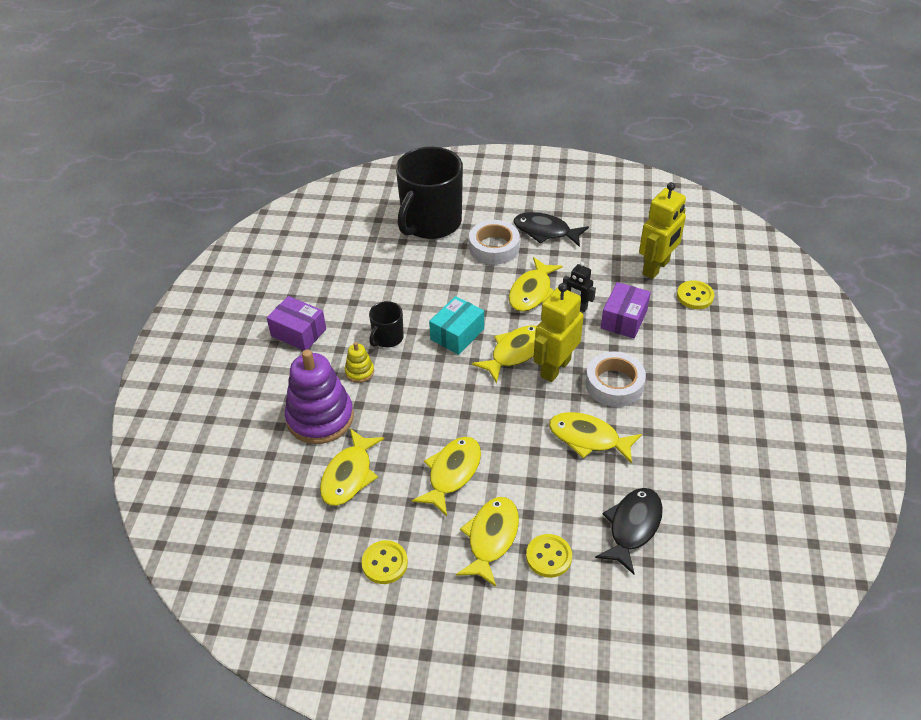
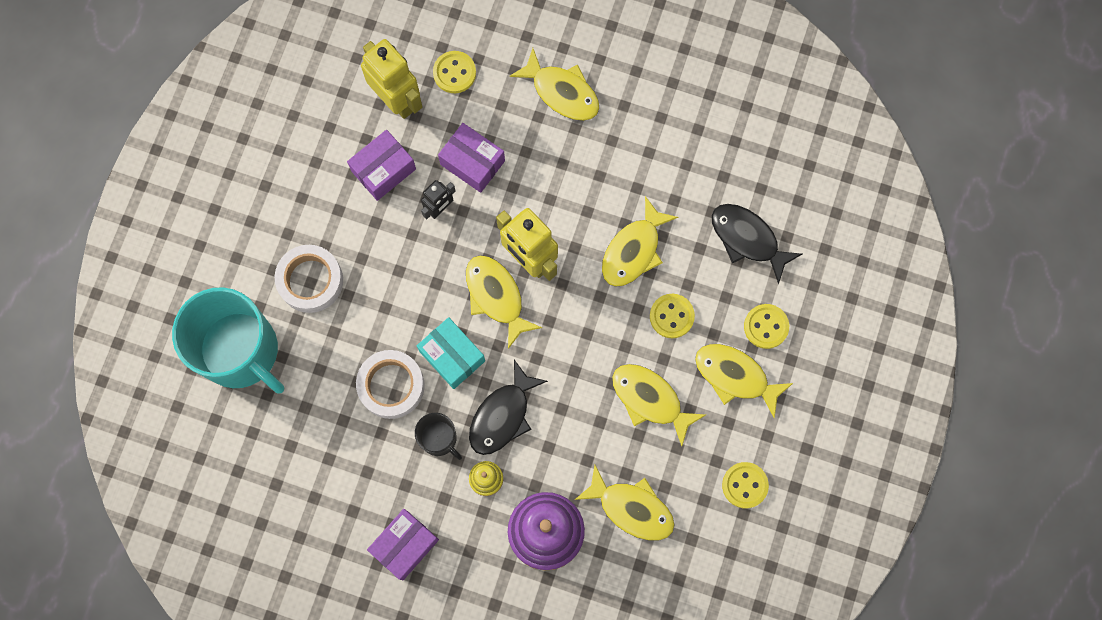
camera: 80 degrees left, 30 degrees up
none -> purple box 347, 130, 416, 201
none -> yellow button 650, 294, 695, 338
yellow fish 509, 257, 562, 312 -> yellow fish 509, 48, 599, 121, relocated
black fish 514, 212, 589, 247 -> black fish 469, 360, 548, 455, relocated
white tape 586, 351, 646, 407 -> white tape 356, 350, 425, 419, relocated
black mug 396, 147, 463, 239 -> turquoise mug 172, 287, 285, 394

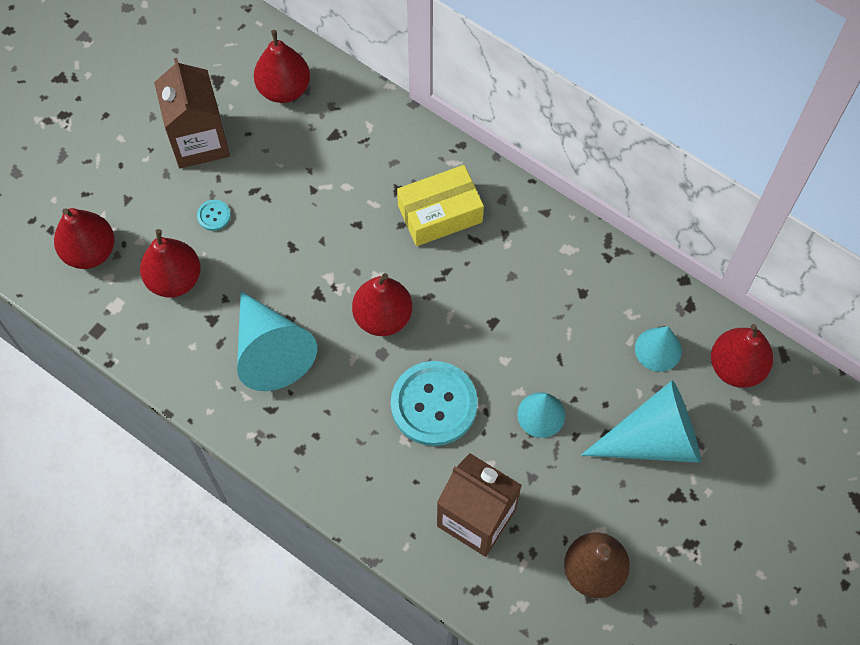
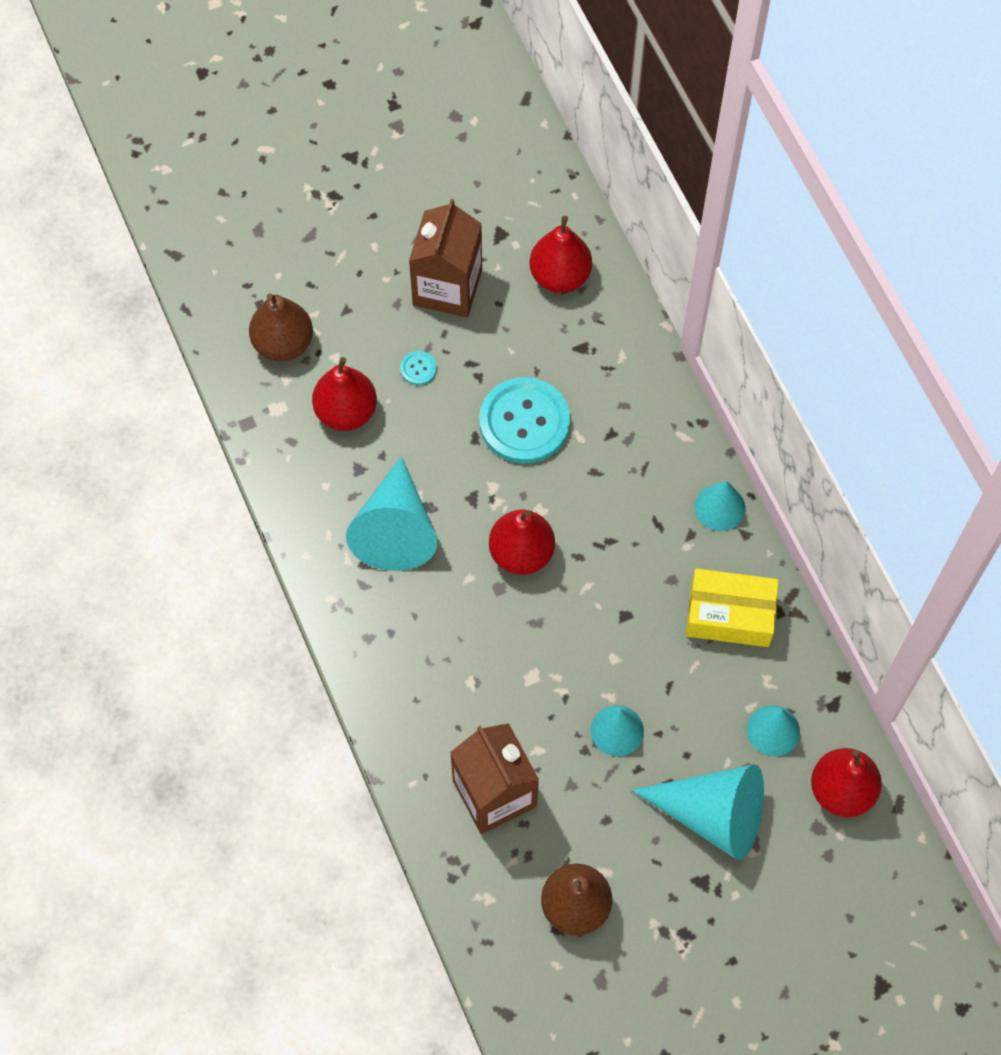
camera: 30 degrees right, 0 degrees up
none -> turquoise cone 695, 481, 745, 531
turquoise button 391, 361, 478, 446 -> turquoise button 479, 377, 570, 464, relocated
yellow box 397, 165, 484, 246 -> yellow box 686, 569, 779, 647, relocated
red pear 54, 208, 115, 269 -> brown pear 249, 293, 313, 362

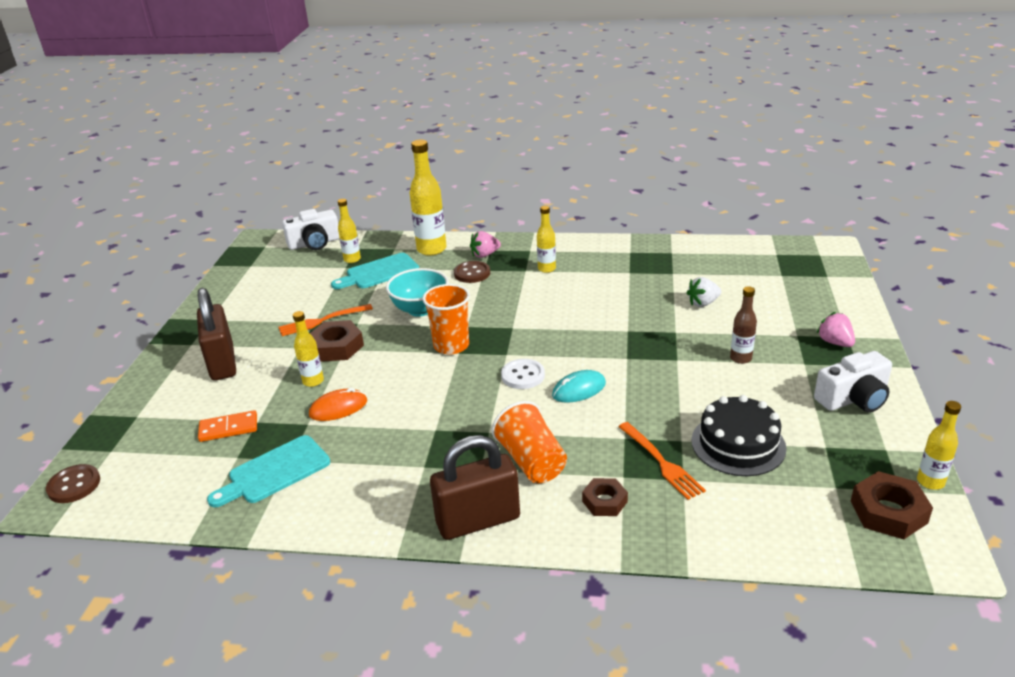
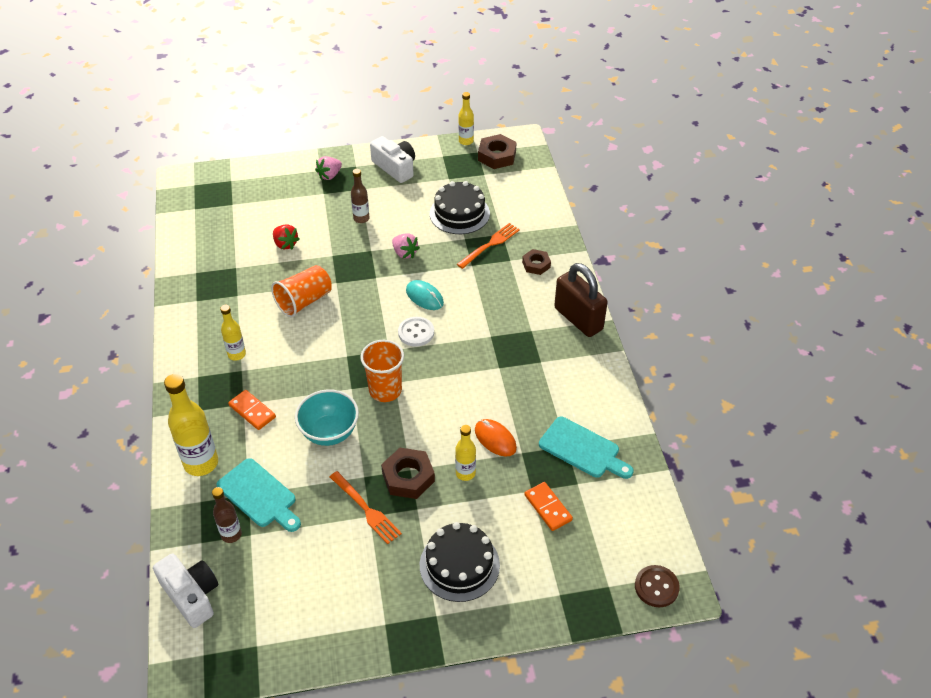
camera: 110 degrees left, 15 degrees up
pink strawberry 470, 231, 501, 258 -> pink strawberry 392, 234, 420, 259, relocated
orange cup 492, 401, 567, 483 -> orange cup 271, 265, 332, 317, relocated
brown padlock 197, 288, 236, 380 -> black cake 420, 522, 500, 602
brown button 454, 261, 490, 283 -> orange domino 228, 390, 276, 430
yellow bottle 338, 199, 361, 263 -> brown bottle 212, 487, 242, 543
white strawberry 687, 277, 721, 307 -> red strawberry 273, 225, 299, 249

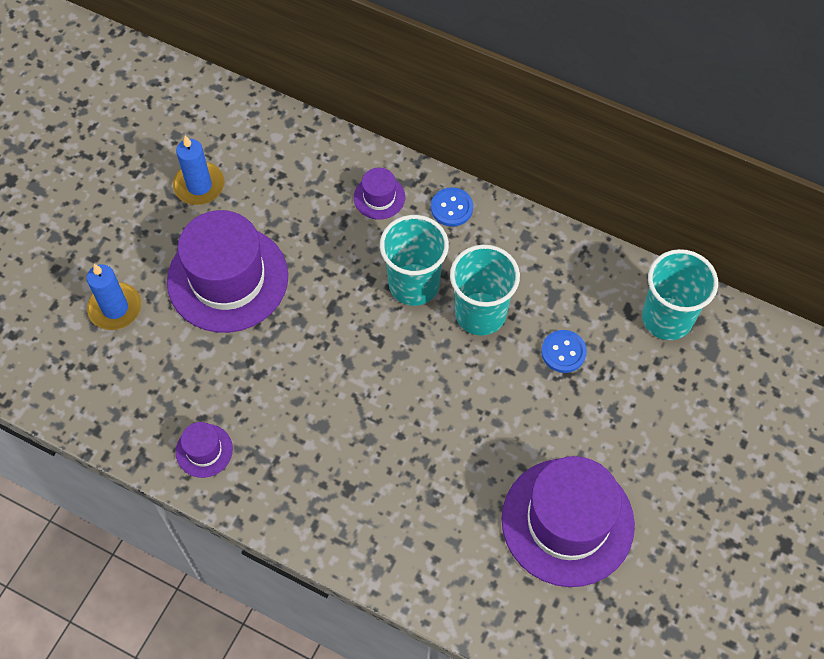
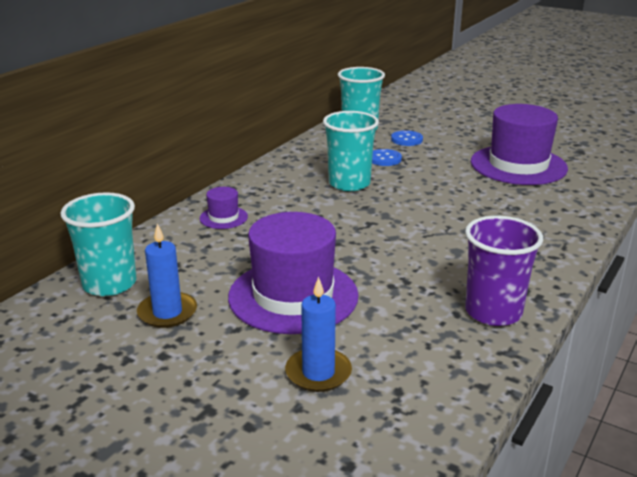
camera: 85 degrees left, 35 degrees down
turquoise cup 380, 215, 449, 306 -> turquoise cup 60, 192, 136, 296, relocated
blue button 431, 187, 473, 227 -> blue button 391, 130, 423, 146, relocated
purple hat 176, 422, 233, 478 -> purple cup 465, 216, 543, 326

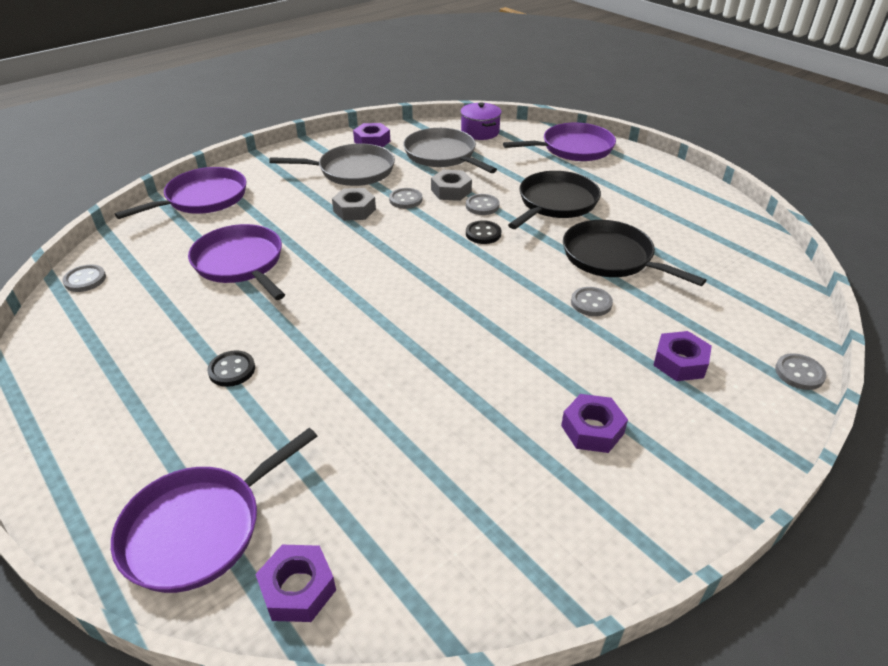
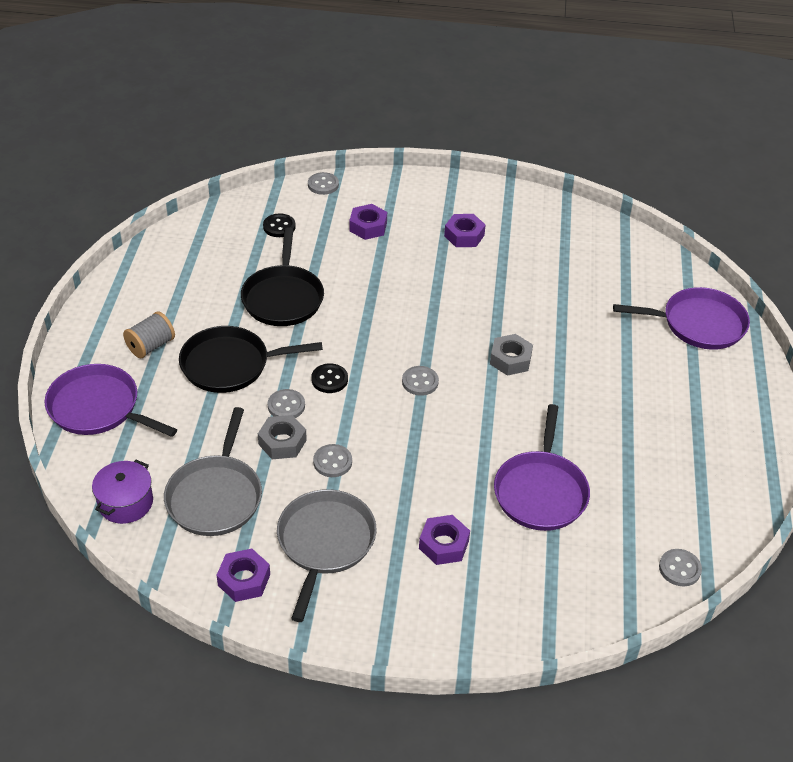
camera: 135 degrees left, 5 degrees up
purple pan 115, 167, 247, 219 -> none
none -> grey spool 123, 311, 175, 358
black button 207, 350, 255, 387 -> black button 263, 214, 296, 237, relocated
purple nut 255, 545, 336, 622 -> purple nut 419, 515, 470, 565, relocated
grey nut 332, 188, 376, 221 -> grey nut 490, 334, 533, 376, relocated
grey button 571, 287, 613, 316 -> grey button 402, 366, 439, 396, relocated
grey pan 269, 144, 395, 186 -> grey pan 277, 489, 377, 622, 60 degrees clockwise

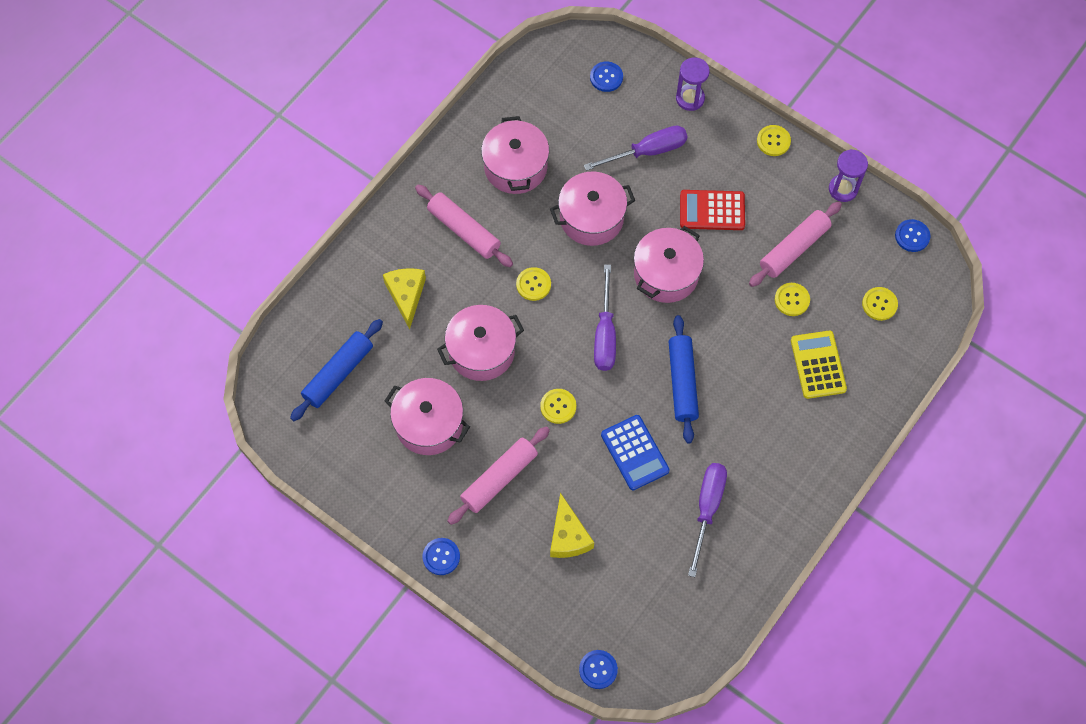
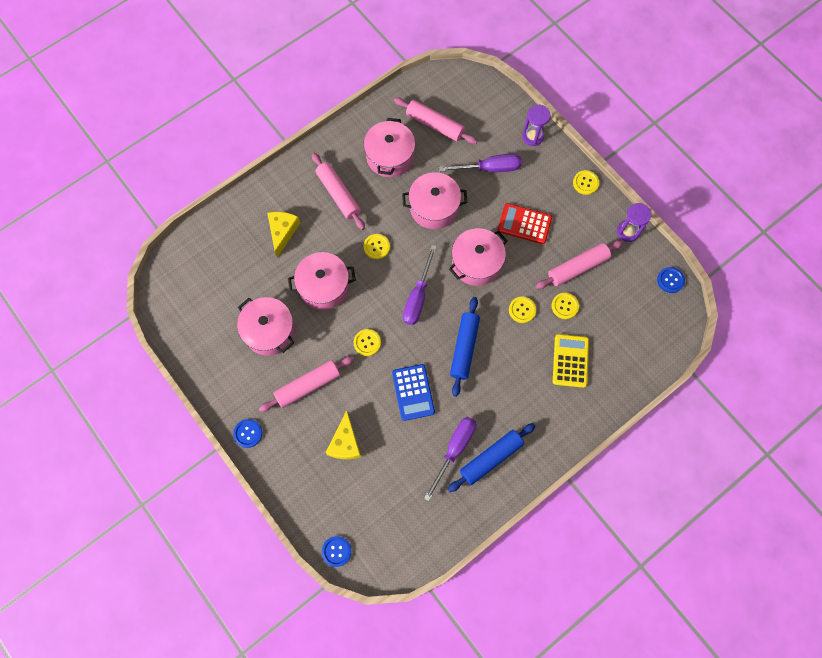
camera: 15 degrees right, 5 degrees up
blue button 590, 61, 623, 92 -> none
none -> pink rolling pin 394, 97, 478, 144
blue rolling pin 290, 319, 383, 421 -> blue rolling pin 448, 423, 535, 492, relocated
yellow button 862, 287, 898, 321 -> yellow button 509, 297, 536, 323, relocated

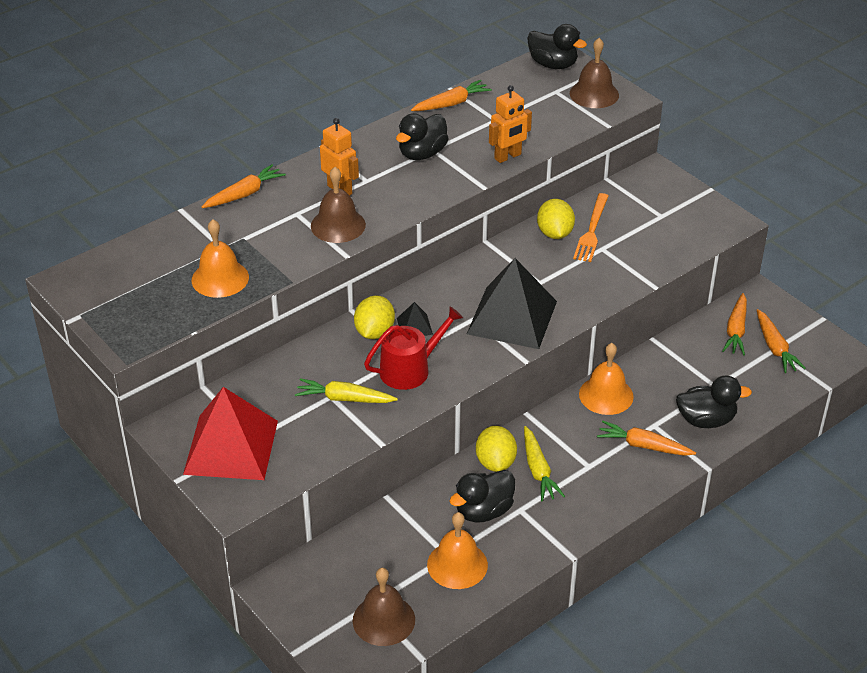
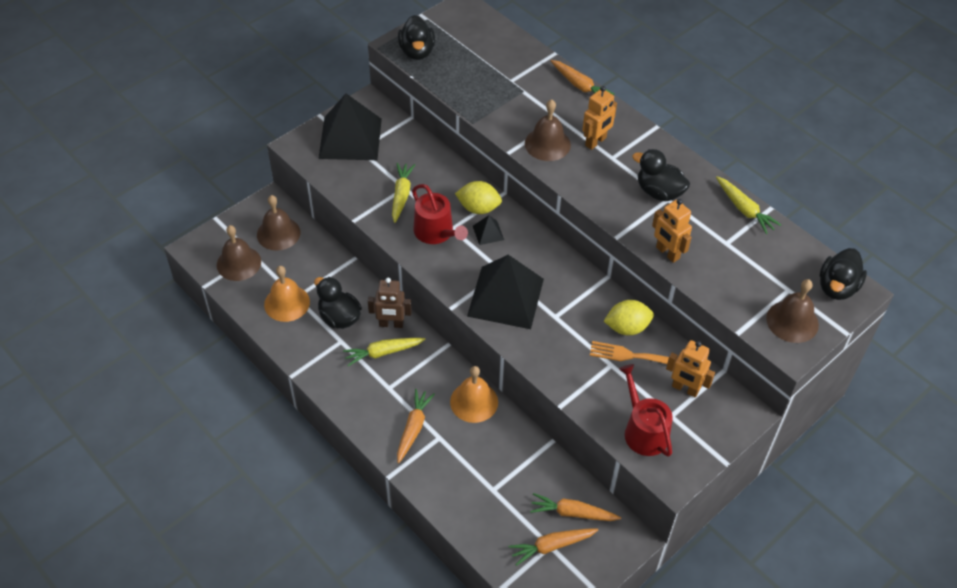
camera: 85 degrees right, 10 degrees up
orange bell 192, 219, 249, 298 -> none
none -> brown bell 257, 195, 300, 251
none -> red watering can 619, 364, 673, 457
none -> orange robot 666, 340, 715, 397
black duck 676, 376, 752, 428 -> black duck 398, 15, 435, 60, relocated
yellow lemon 476, 426, 517, 472 -> brown robot 368, 278, 412, 328
red pyramid 183, 387, 278, 480 -> black pyramid 318, 93, 382, 160
orange carrot 411, 80, 492, 111 -> yellow carrot 716, 176, 781, 234

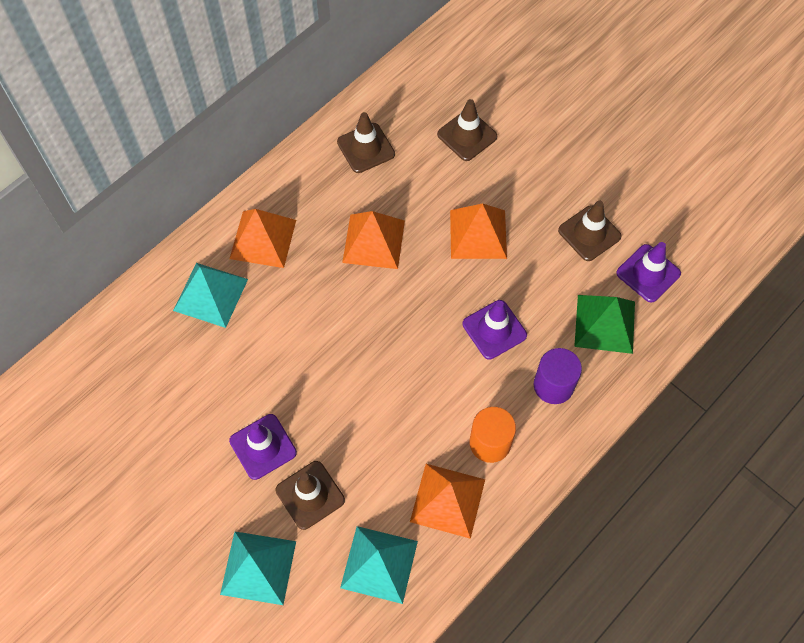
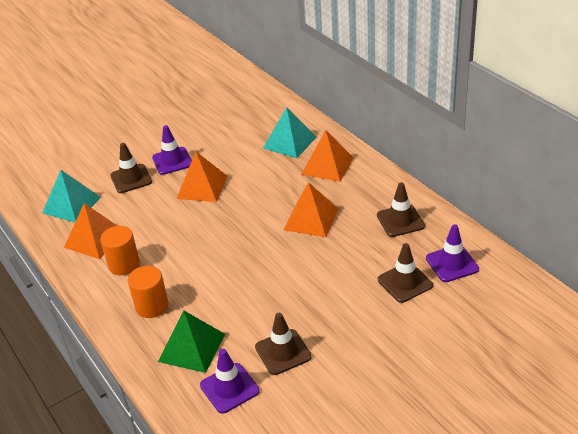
camera: 105 degrees right, 25 degrees down
turquoise pyramid 220, 532, 296, 605 -> none
orange pyramid 450, 203, 507, 259 -> orange pyramid 176, 152, 227, 202, relocated
purple traffic cone 463, 300, 527, 360 -> purple traffic cone 426, 224, 479, 282, relocated
purple cylinder 534, 348, 582, 404 -> orange cylinder 128, 266, 168, 318

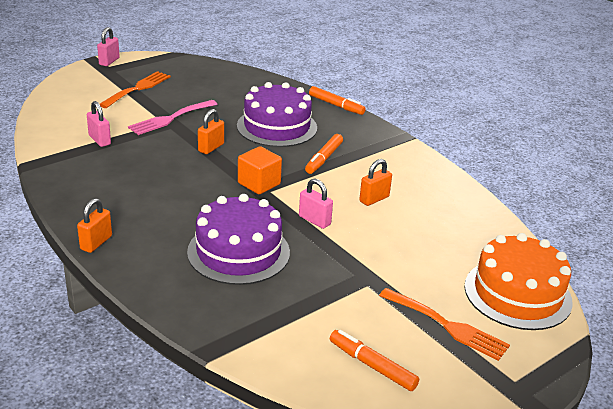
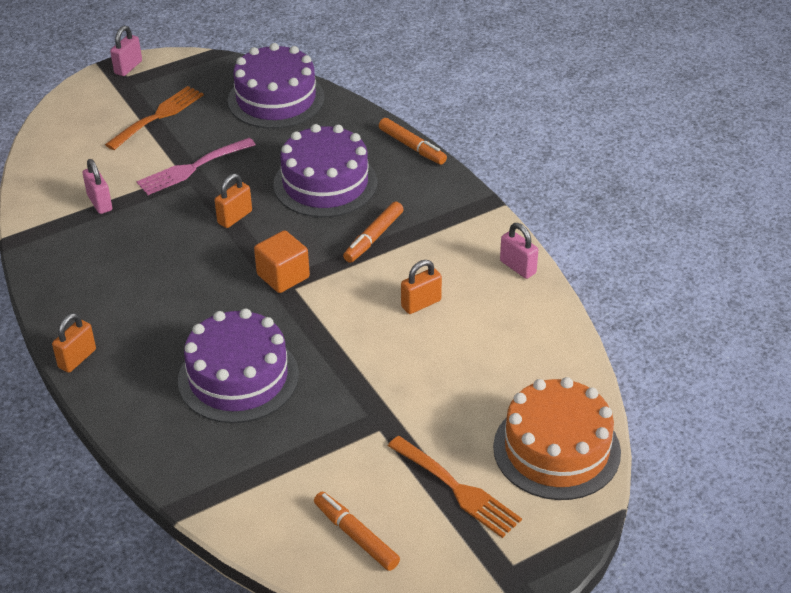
camera: 10 degrees right, 10 degrees up
none -> purple cake 227, 43, 325, 129
pink padlock 299, 179, 333, 229 -> pink padlock 500, 223, 538, 279, relocated

